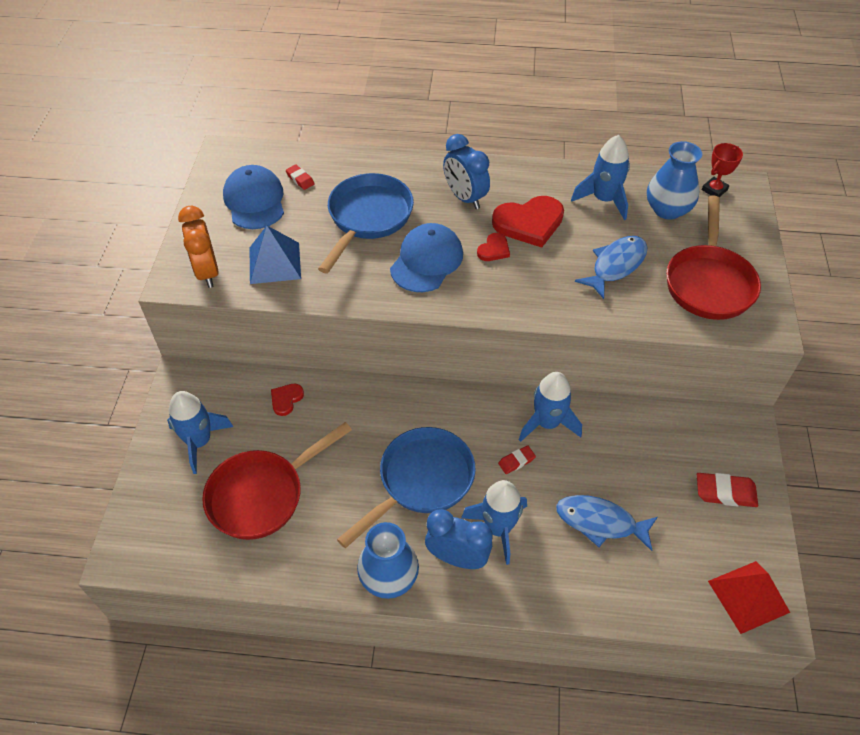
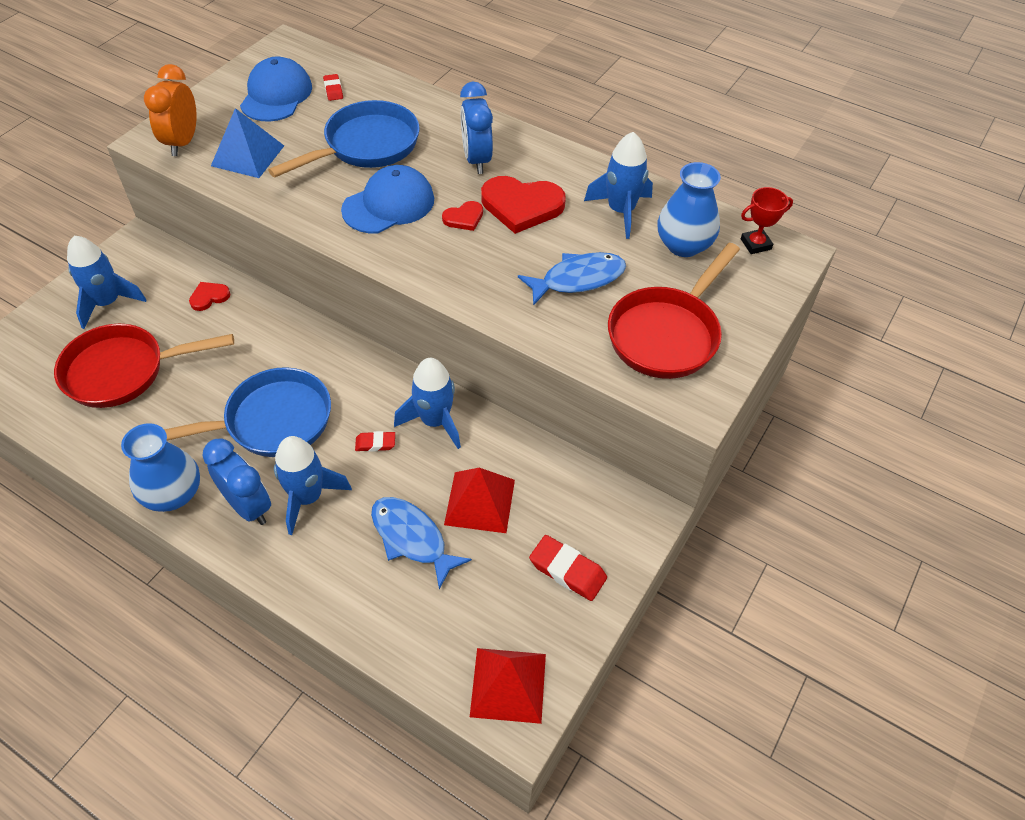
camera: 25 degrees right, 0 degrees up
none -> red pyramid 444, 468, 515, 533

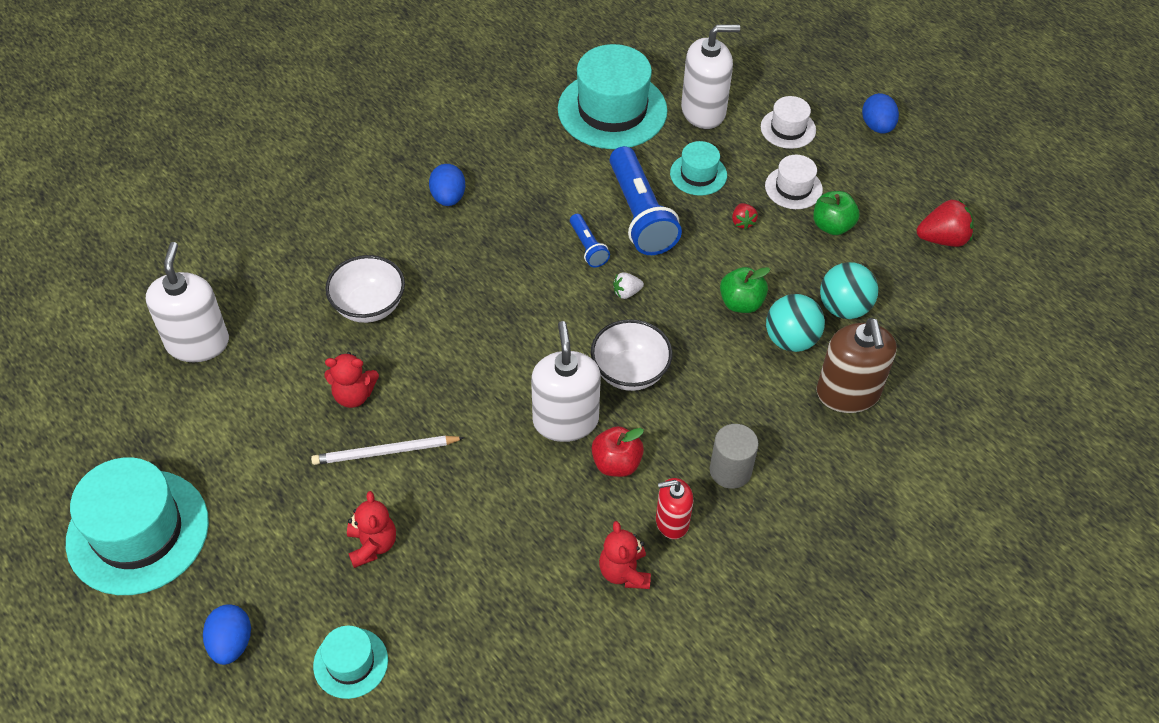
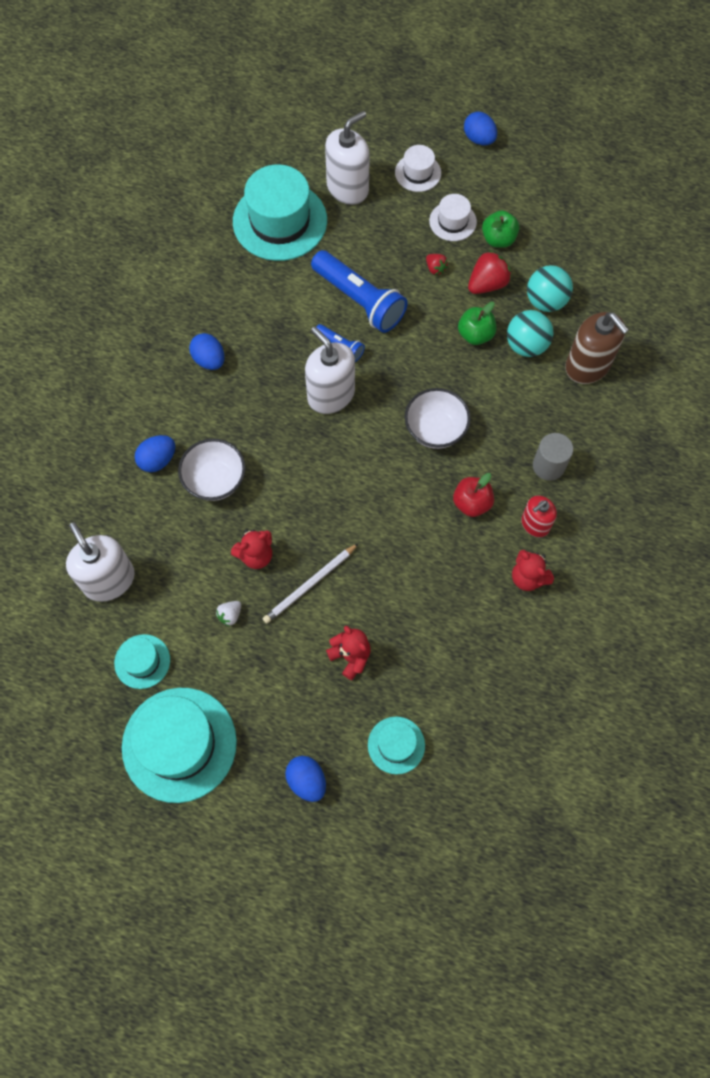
camera: 30 degrees left, 15 degrees up
none -> blue egg 135, 435, 175, 472
white soap dispenser 531, 321, 601, 442 -> white soap dispenser 305, 327, 355, 414, relocated
white strawberry 613, 272, 644, 299 -> white strawberry 216, 601, 241, 626, relocated
turquoise hat 670, 141, 727, 196 -> turquoise hat 114, 634, 170, 689, relocated
red strawberry 917, 200, 974, 247 -> red strawberry 468, 250, 511, 294, relocated

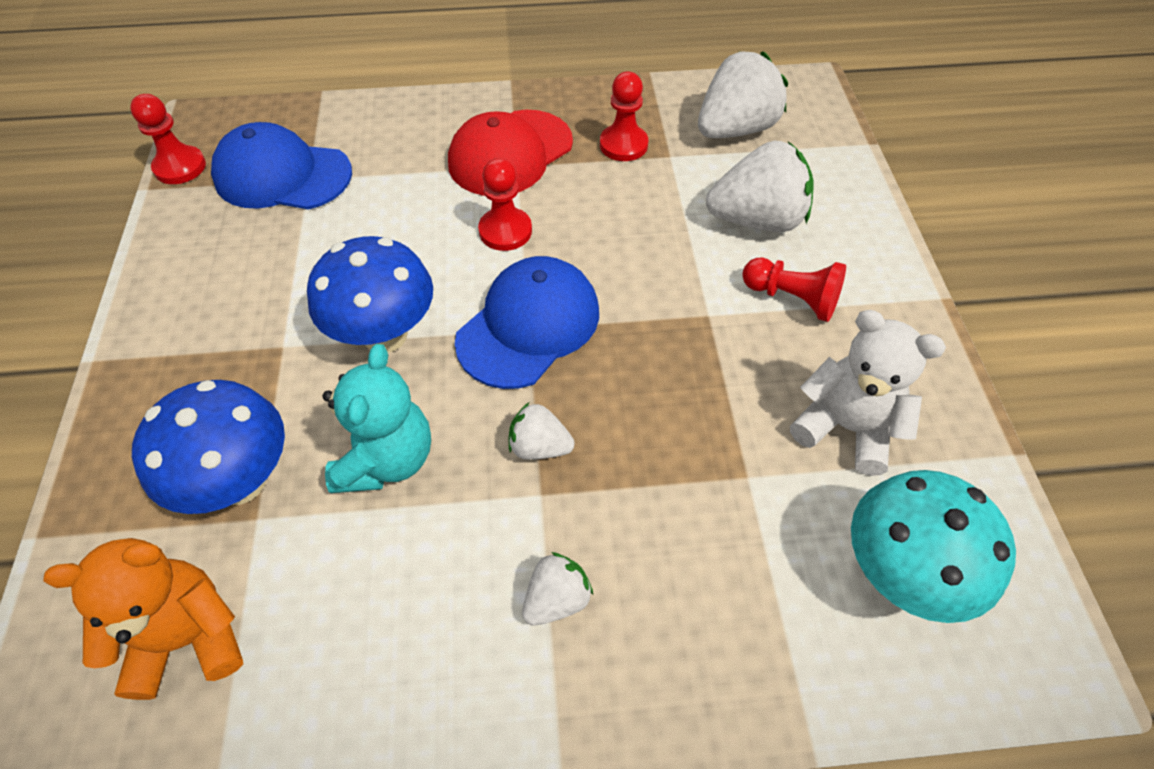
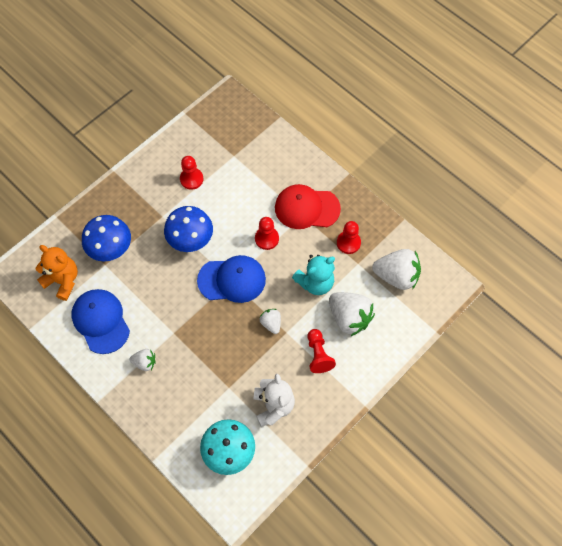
camera: 50 degrees right, 10 degrees up
red pawn 130, 94, 206, 184 -> red pawn 180, 156, 203, 190, relocated
blue cap 211, 122, 352, 210 -> blue cap 72, 289, 130, 354, relocated
turquoise teddy bear 323, 344, 431, 493 -> turquoise teddy bear 292, 255, 335, 295, relocated
white strawberry 509, 402, 575, 460 -> white strawberry 259, 309, 281, 334, relocated

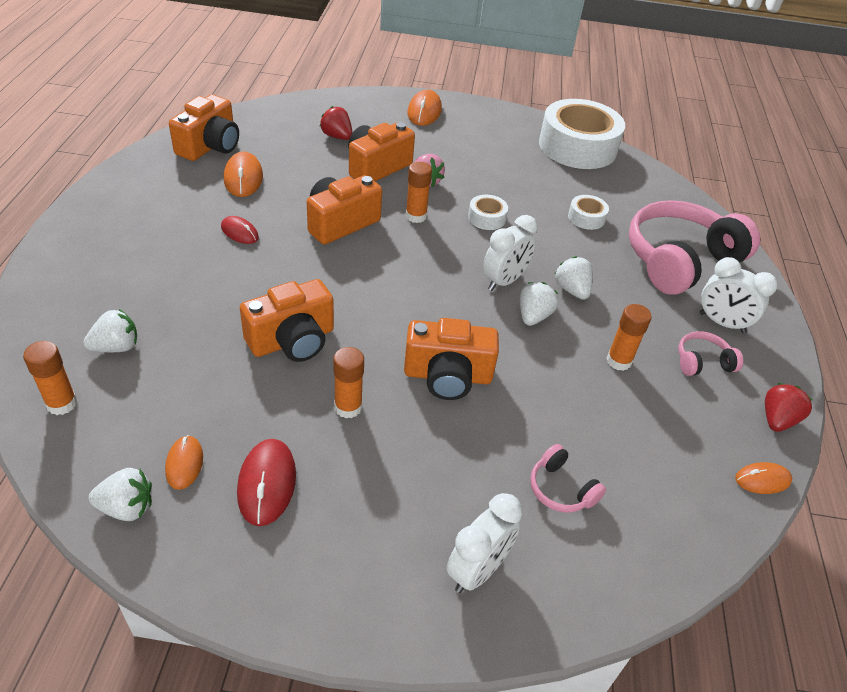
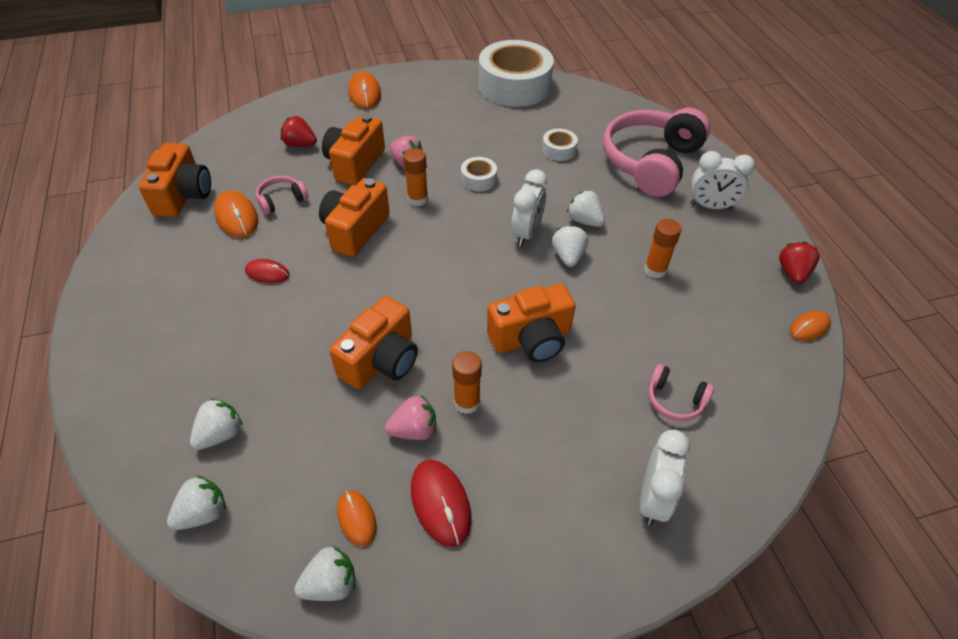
camera: 20 degrees left, 5 degrees up
none -> pink strawberry 385, 395, 436, 440
pink headphones 678, 331, 743, 376 -> pink headphones 256, 176, 308, 215, relocated
orange glue stick 23, 341, 77, 415 -> white strawberry 167, 475, 226, 530

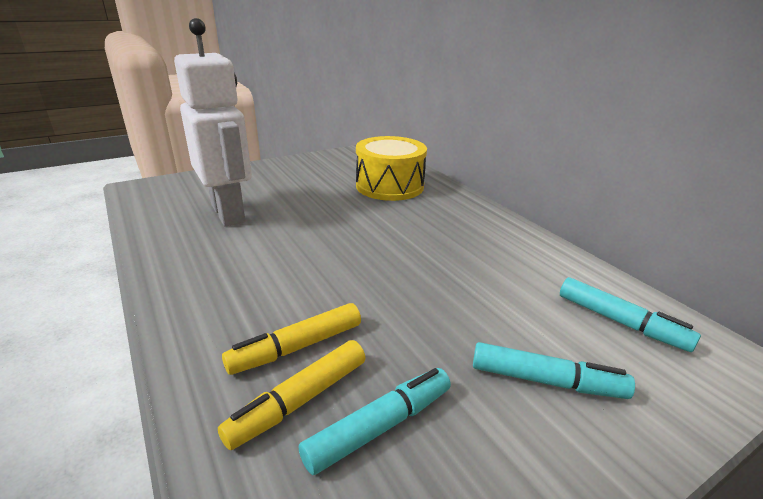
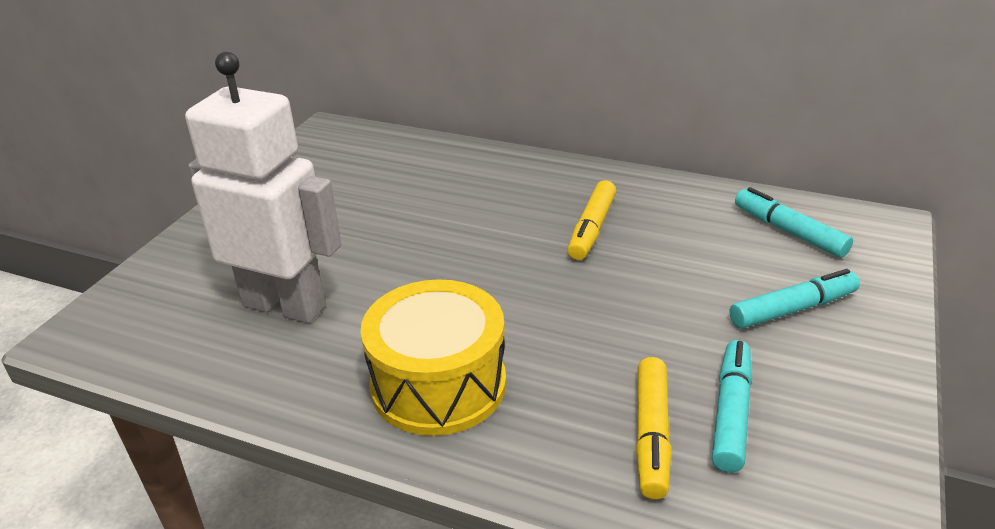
camera: 35 degrees left, 5 degrees up
yellow marker 222, 303, 361, 375 -> yellow marker 568, 180, 616, 260, relocated
yellow drum 356, 136, 427, 201 -> yellow drum 360, 279, 506, 436, relocated
turquoise marker 560, 277, 701, 352 -> turquoise marker 735, 187, 853, 258, 135 degrees counterclockwise

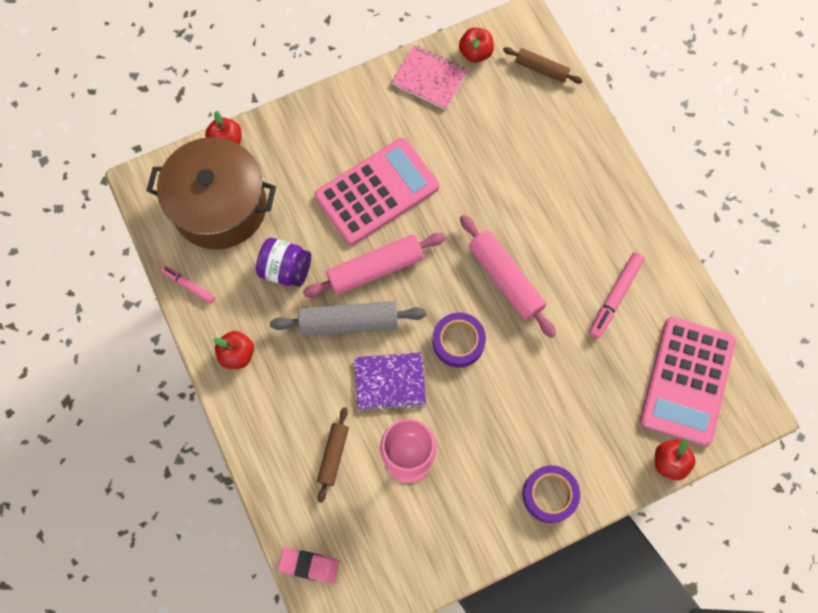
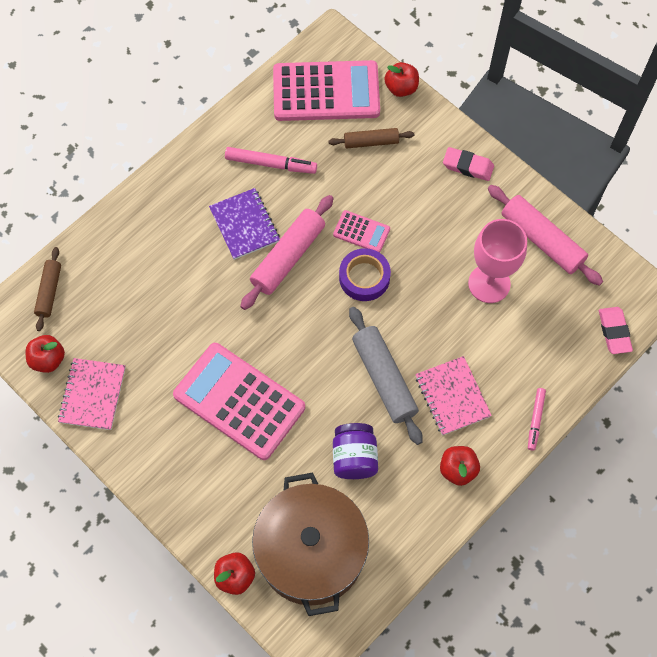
camera: 110 degrees left, 5 degrees down
none -> pink calculator 333, 210, 390, 253
none -> pink notebook 415, 356, 492, 435
pink marker 161, 266, 215, 304 -> pink marker 528, 388, 546, 451, relocated
pink rolling pin 303, 233, 446, 297 -> pink rolling pin 488, 185, 603, 286, relocated
brown rolling pin 317, 407, 349, 503 -> brown rolling pin 328, 128, 414, 148, relocated
purple notebook 354, 352, 426, 412 -> purple notebook 209, 188, 280, 260, relocated
purple tape 523, 465, 580, 523 -> pink eraser 443, 147, 494, 181

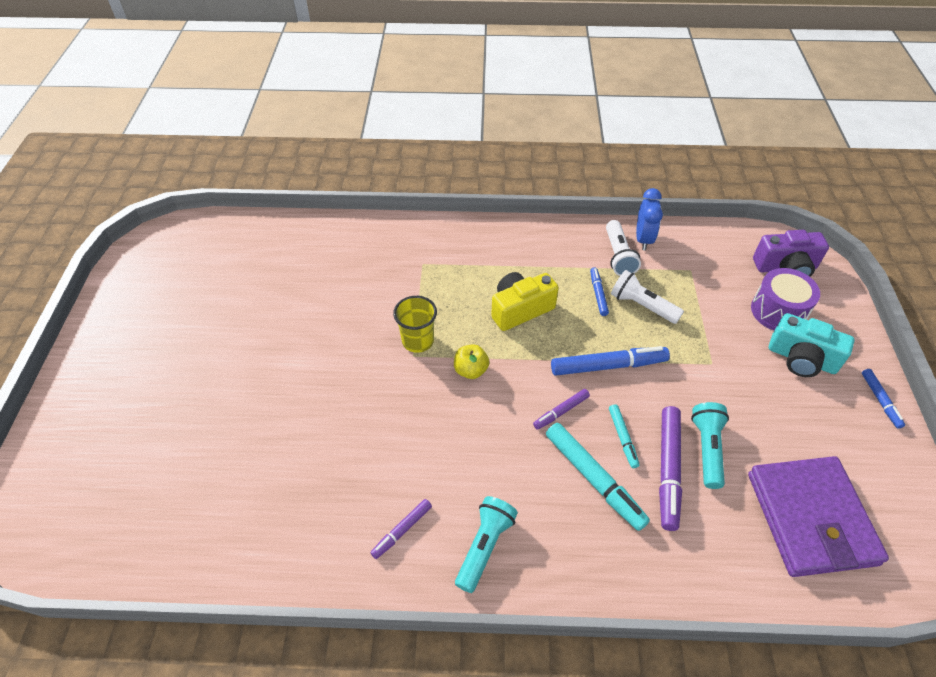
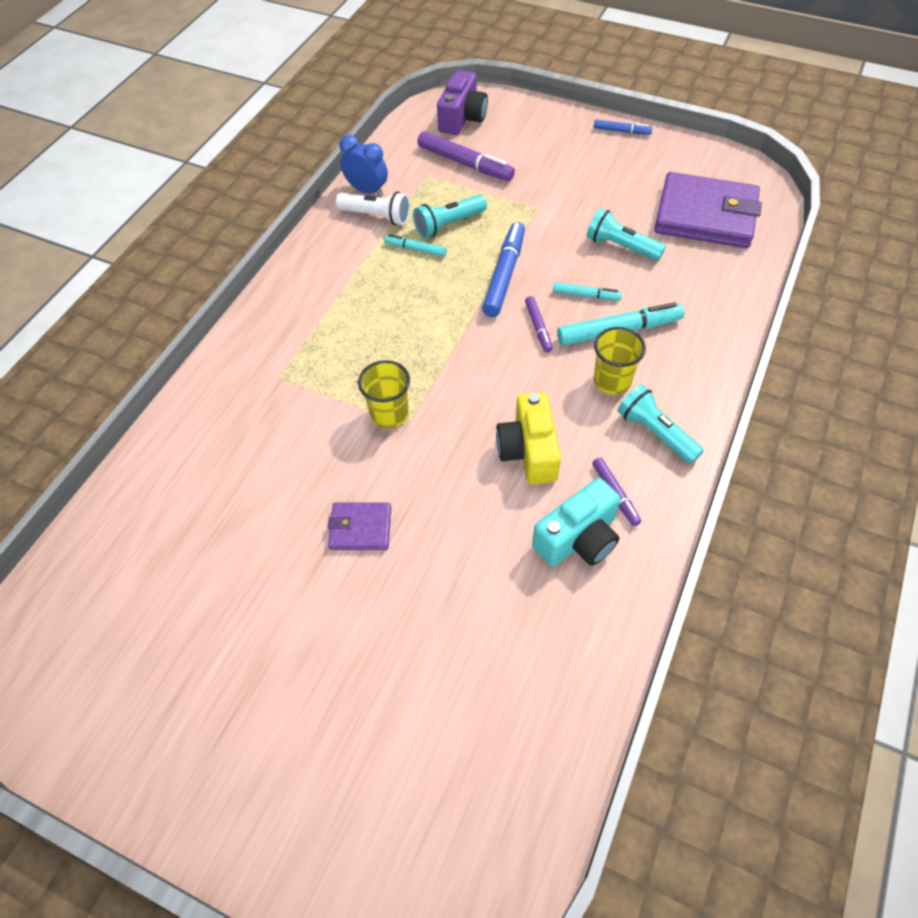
camera: 65 degrees left, 5 degrees up
yellow apple 454, 344, 489, 379 -> none
purple drum 751, 268, 820, 330 -> none
none -> purple wallet 328, 503, 391, 550
none -> yellow cup 594, 327, 646, 394
yellow camera 491, 272, 559, 331 -> yellow camera 496, 392, 561, 485, relocated
purple marker 659, 406, 682, 531 -> purple marker 417, 131, 515, 181, relocated
turquoise camera 769, 313, 855, 377 -> turquoise camera 532, 478, 620, 566, relocated
blue marker 590, 267, 609, 316 -> turquoise marker 384, 234, 447, 257
white flashlight 611, 270, 684, 324 -> turquoise flashlight 413, 195, 487, 238

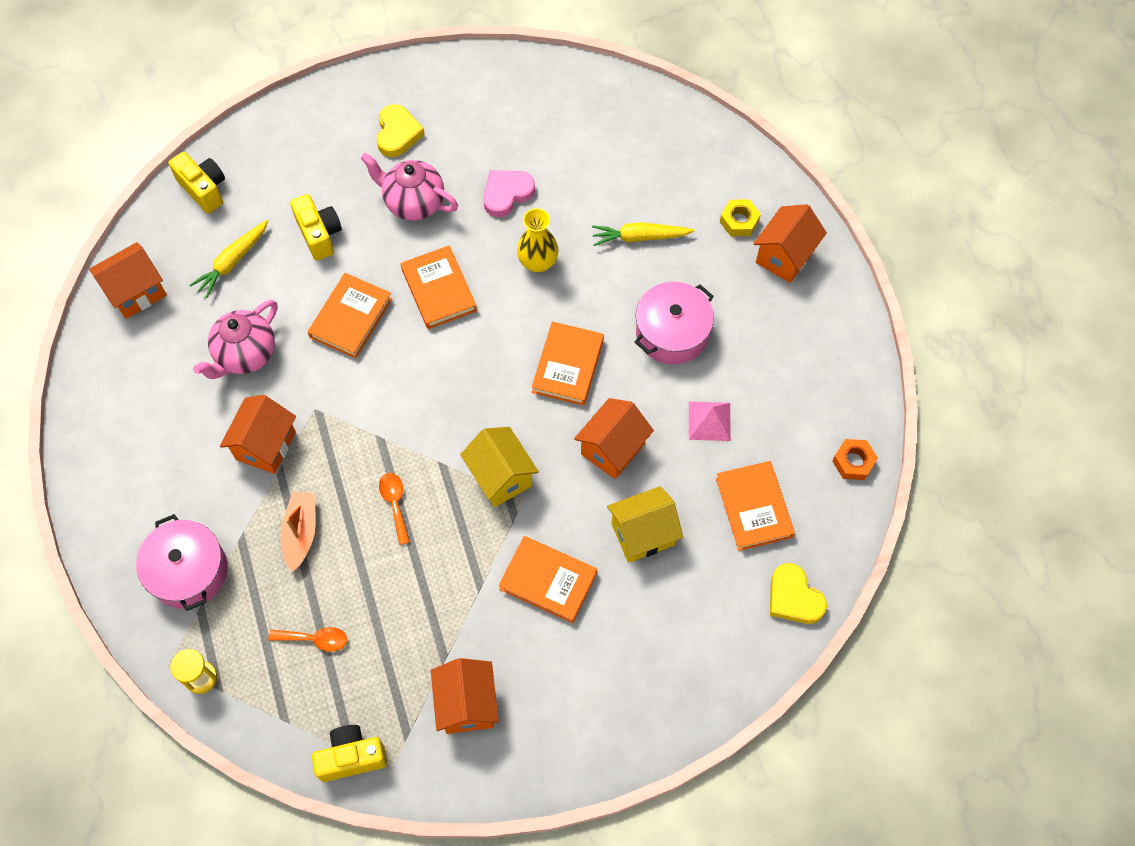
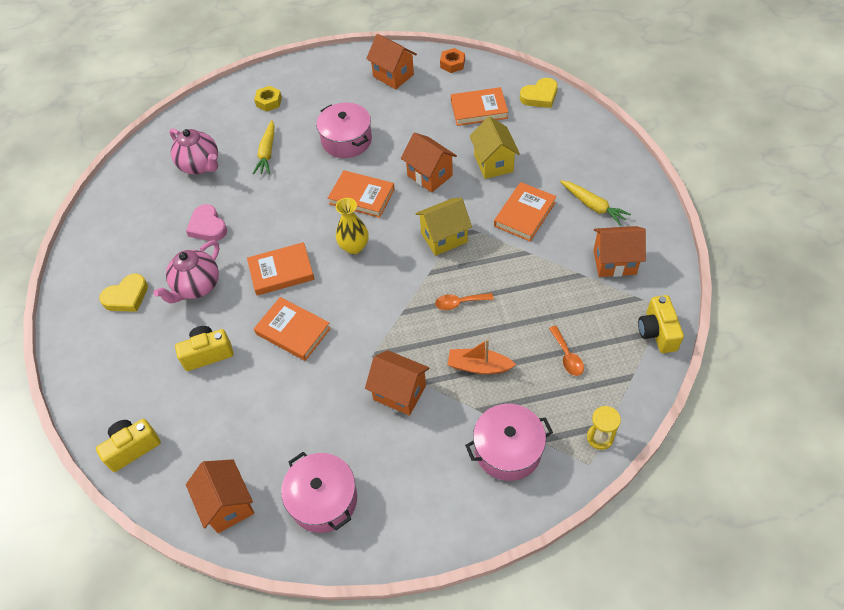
camera: 80 degrees left, 10 degrees down
pink pyramid 689, 402, 731, 441 -> none
none -> pink pot 281, 452, 357, 533
yellow carrot 190, 220, 268, 298 -> yellow carrot 560, 180, 631, 226, relocated
pink teapot 193, 300, 277, 379 -> pink teapot 169, 129, 218, 174, relocated
yellow vase 517, 208, 559, 273 -> yellow vase 336, 198, 369, 254, relocated
orange house 753, 204, 827, 283 -> orange house 366, 34, 417, 89, relocated
orange spoon 269, 627, 347, 652 -> orange spoon 549, 326, 584, 376, 150 degrees clockwise
yellow heart 376, 104, 425, 157 -> yellow heart 99, 273, 148, 312, 135 degrees clockwise

